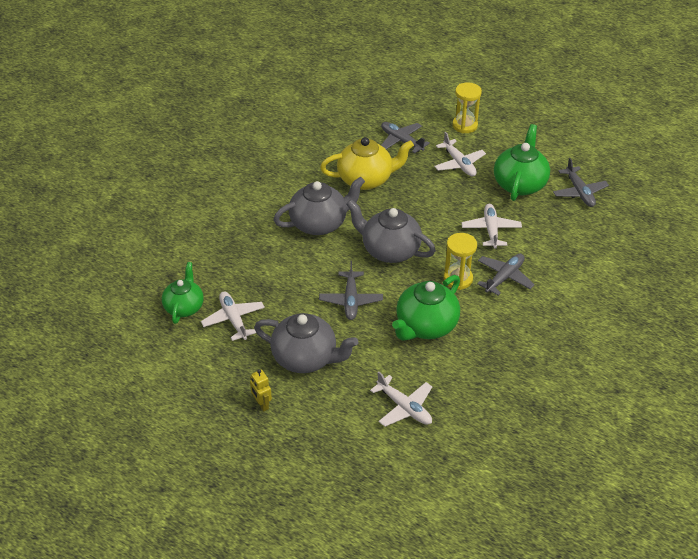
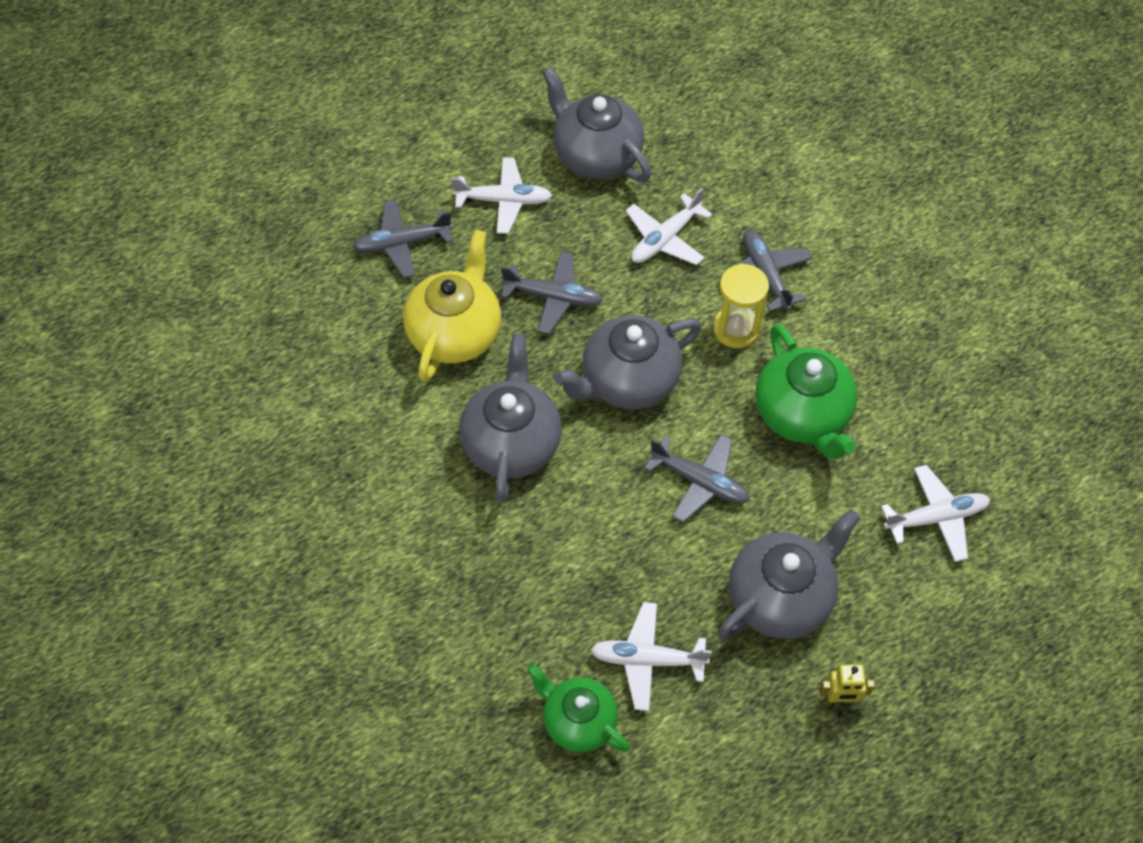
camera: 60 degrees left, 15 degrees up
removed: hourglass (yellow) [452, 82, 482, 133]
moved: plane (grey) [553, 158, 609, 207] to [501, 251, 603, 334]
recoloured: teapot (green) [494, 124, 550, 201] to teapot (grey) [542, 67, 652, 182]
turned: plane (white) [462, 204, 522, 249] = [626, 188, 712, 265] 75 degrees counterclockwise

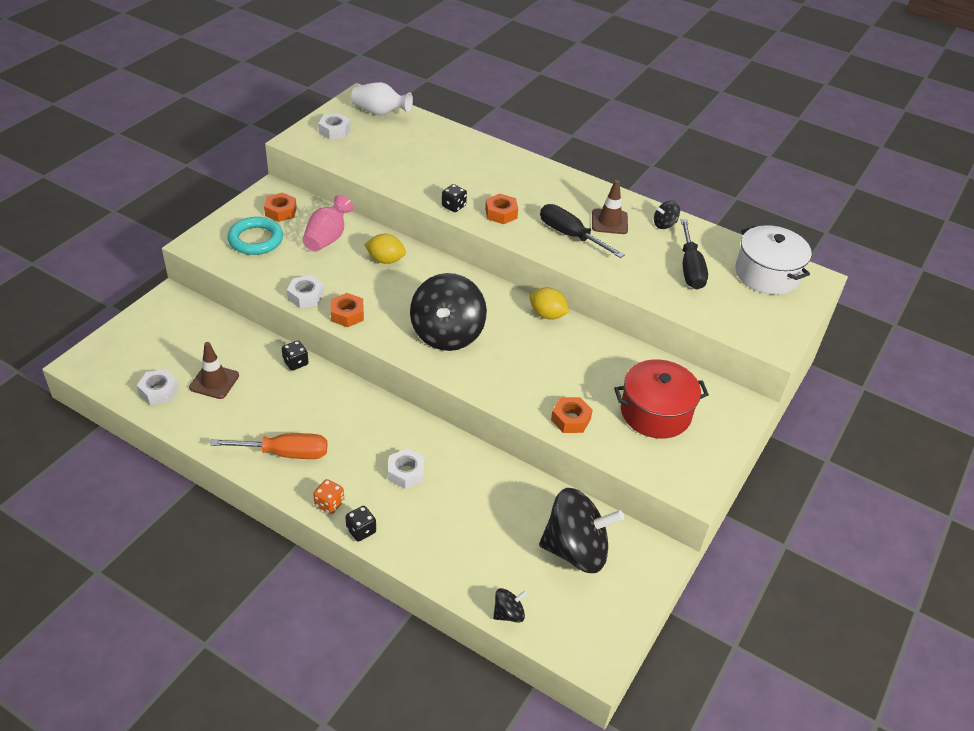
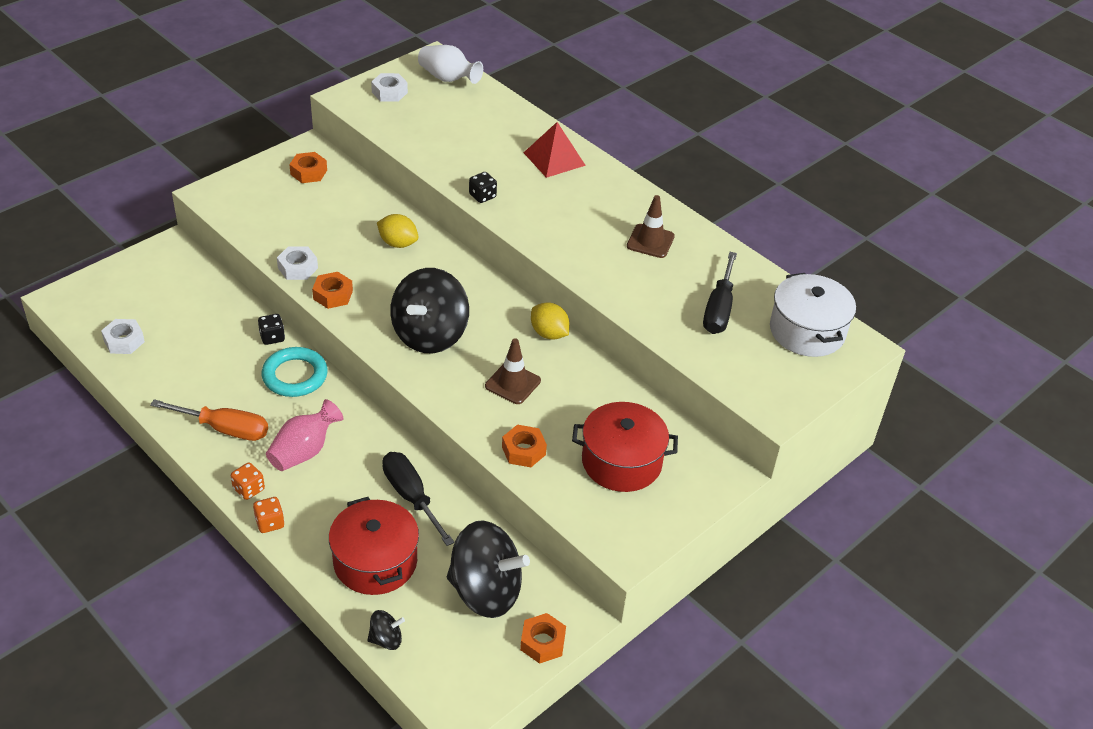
camera: 15 degrees right, 0 degrees up
removed: nut (white) [388, 448, 424, 489]; spinning top (black) [654, 201, 680, 229]
added: pot (red) [329, 497, 419, 595]; pyramid (red) [524, 122, 586, 178]
moved: traffic cone (brown) [189, 342, 239, 399] to [485, 338, 541, 404]; ring (turquoise) [227, 217, 283, 255] to [262, 347, 328, 397]; vase (pink) [303, 195, 353, 252] to [266, 399, 343, 471]; nut (orange) [485, 194, 518, 224] to [520, 613, 566, 664]; screwdriver (black) [540, 204, 625, 258] to [382, 452, 454, 546]
recoloured: dice (black) [345, 506, 376, 542] to dice (orange) [253, 497, 285, 533]

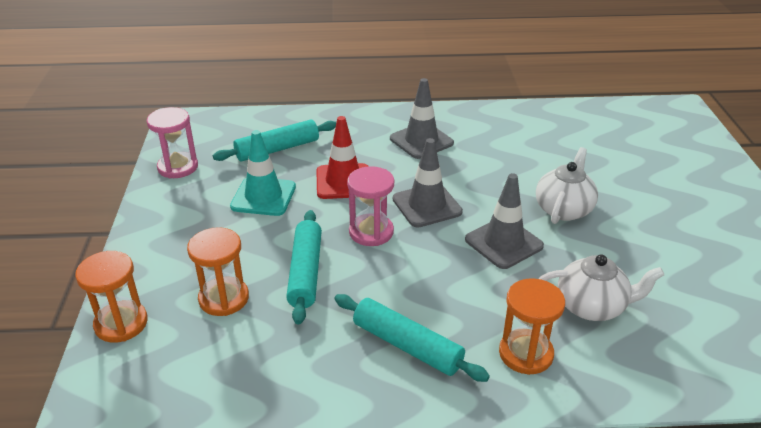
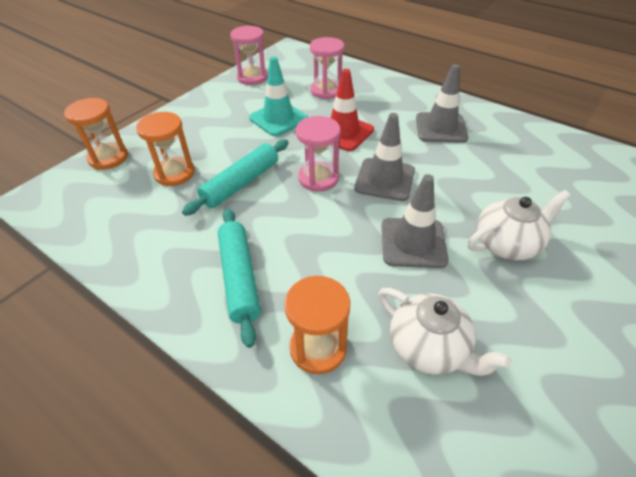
camera: 40 degrees right, 10 degrees up
replaced: rolling pin (turquoise) [213, 120, 336, 162] to hourglass (pink) [310, 37, 344, 99]

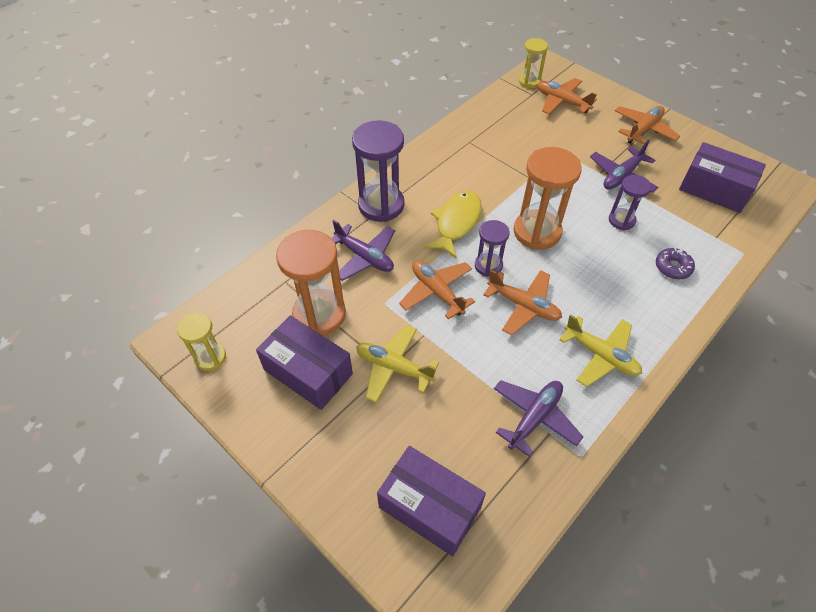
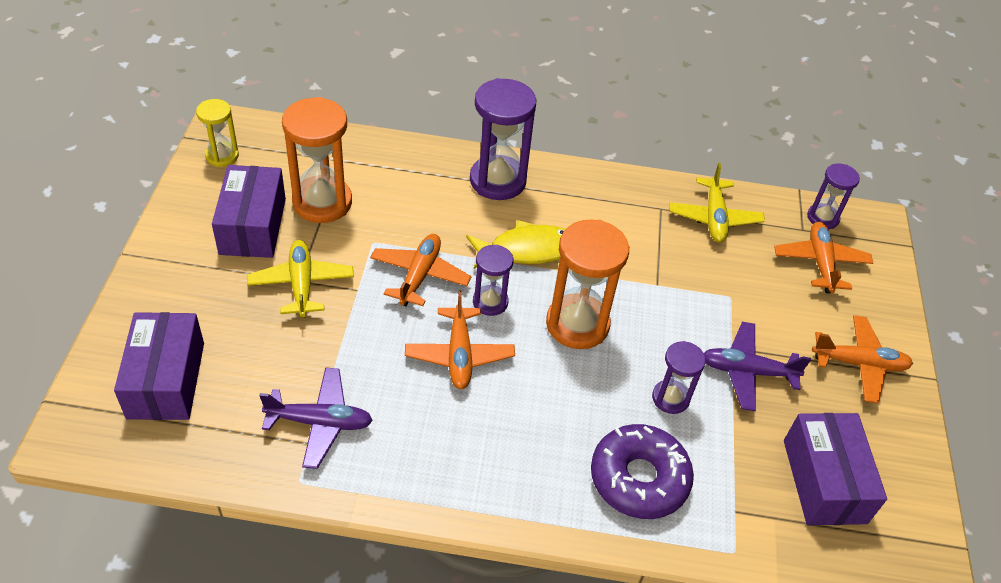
camera: 50 degrees right, 5 degrees down
removed: plane (purple) [331, 220, 395, 281]
moved: plane (yellow) [559, 314, 642, 387] to [669, 163, 765, 243]
recoloured: hourglass (yellow) [519, 38, 548, 88] to hourglass (purple) [807, 164, 860, 229]
resized: donut (purple) [656, 248, 695, 279] = [591, 424, 694, 519] x1.89

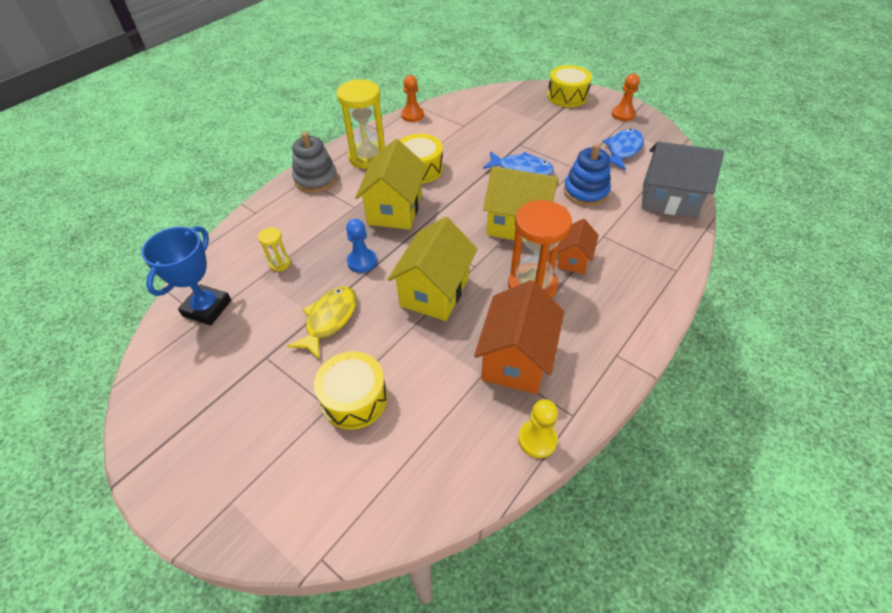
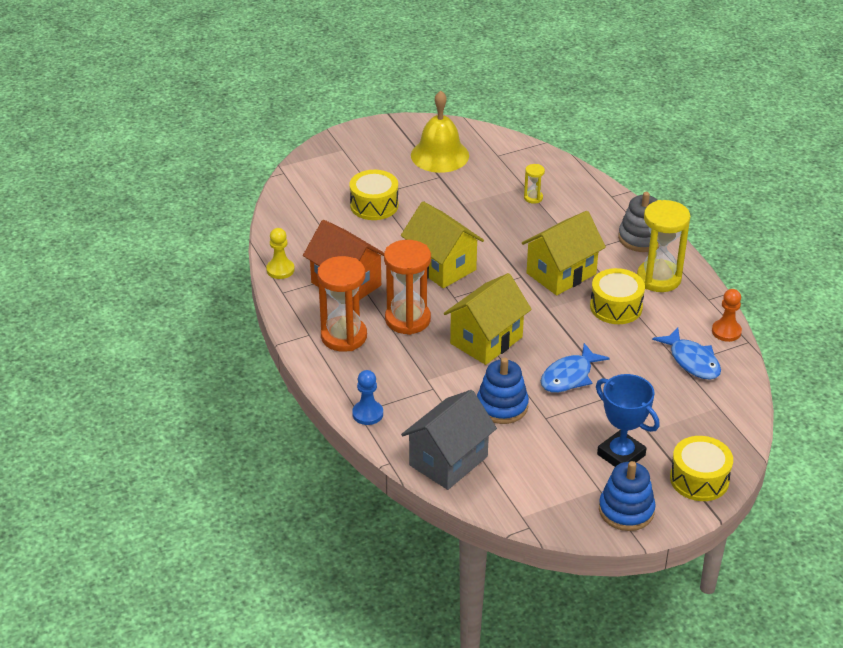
camera: 115 degrees right, 10 degrees down
removed: fish (yellow) [287, 286, 357, 359]; house (orange) [557, 219, 599, 274]
added: hourglass (orange) [317, 256, 367, 352]; bell (yellow) [411, 91, 469, 173]
moved: trophy (blue) [141, 226, 231, 325] to [596, 374, 660, 467]; pawn (blue) [346, 219, 377, 273] to [352, 370, 383, 425]; fish (blue) [602, 129, 644, 170] to [652, 327, 721, 380]
replaced: pawn (orange) [612, 74, 640, 121] to stacking toy (blue) [599, 461, 656, 531]
turned: house (yellow) [355, 139, 426, 230] = [522, 211, 606, 295] 75 degrees counterclockwise

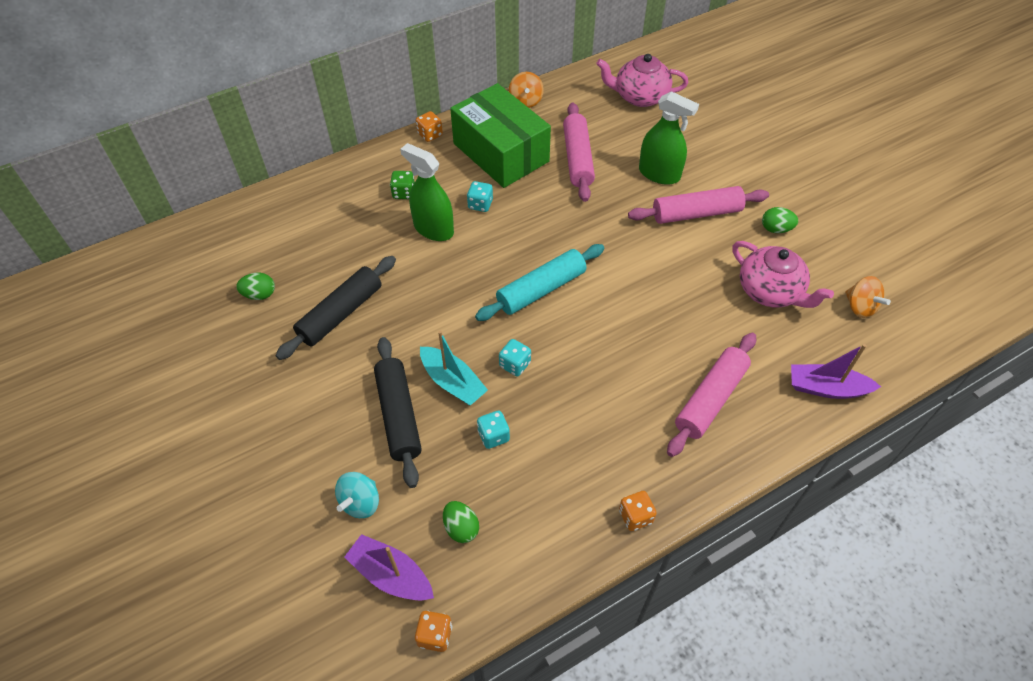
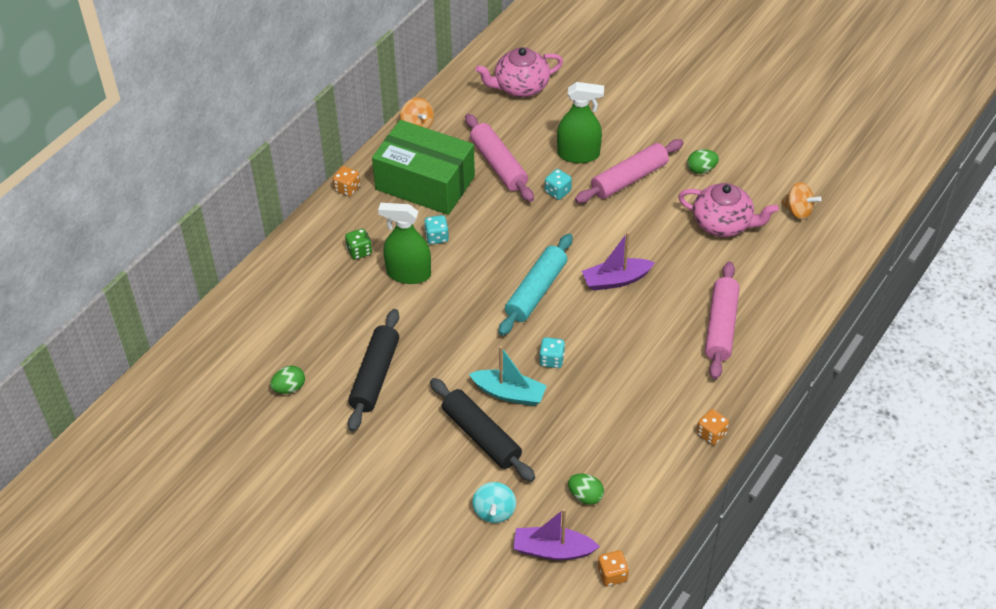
camera: 25 degrees left, 5 degrees down
moved: dice (turquoise) [477, 410, 510, 449] to [545, 169, 572, 200]; boat (purple) [791, 344, 881, 399] to [582, 232, 655, 291]

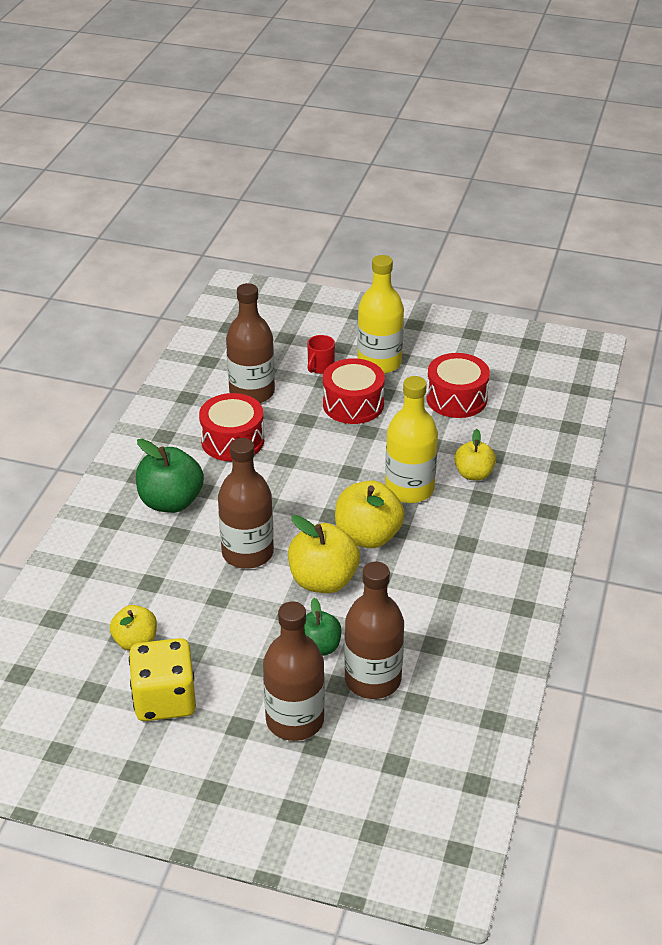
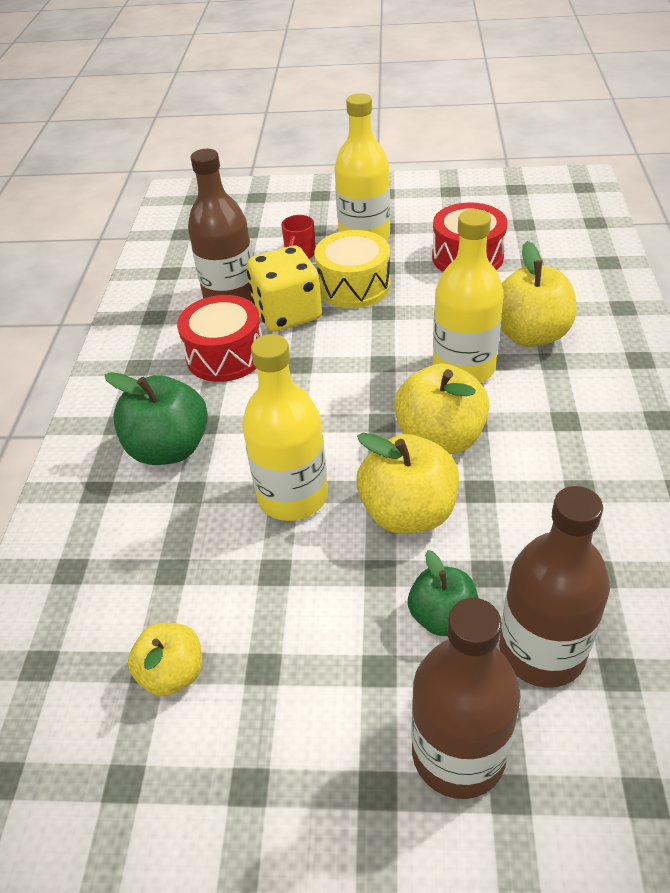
camera: 10 degrees left, 5 degrees up
moved: dice (yellow) [129, 638, 196, 721] to [246, 246, 322, 332]
recoloured: bottle (brown) [218, 438, 274, 569] to bottle (yellow) [242, 334, 328, 521]; drum (red) [323, 358, 385, 424] to drum (yellow) [314, 230, 390, 308]
resized: apple (yellow) [454, 429, 496, 481] = [501, 241, 576, 347] x1.60

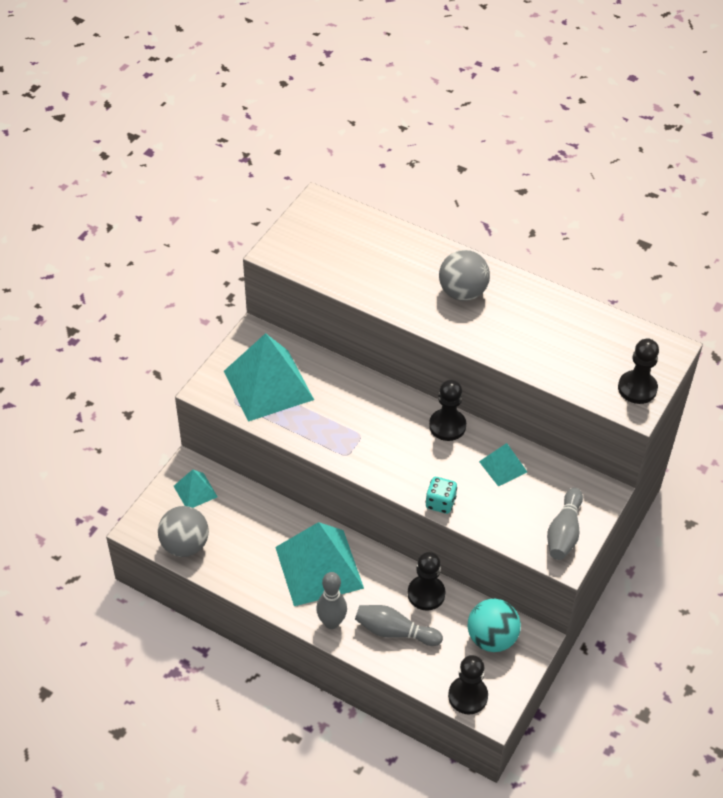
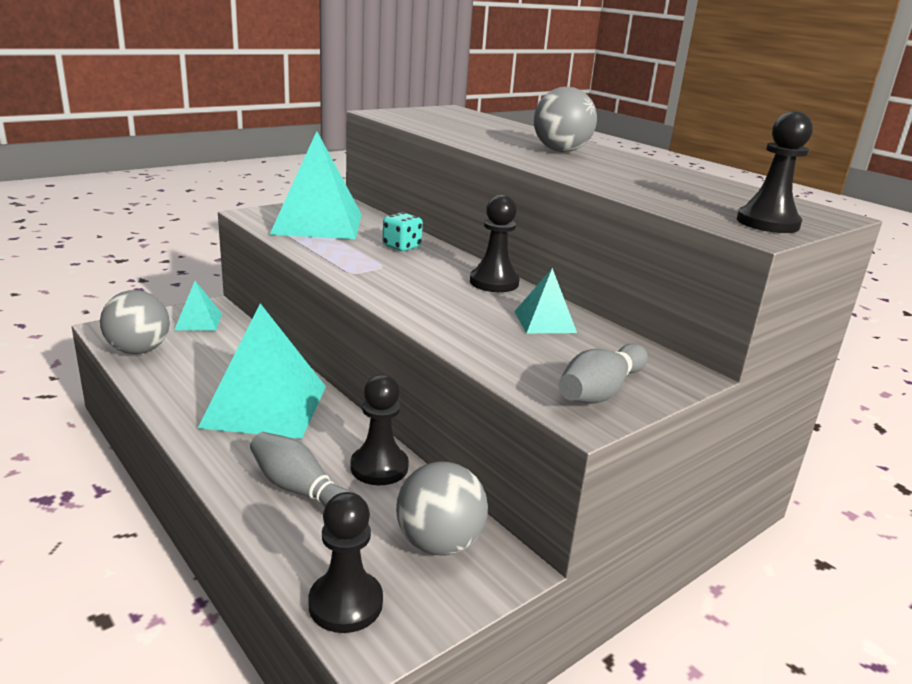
camera: 20 degrees right, 25 degrees down
removed: bowling pin (grey) [316, 572, 347, 629]
moved: dice (turquoise) [425, 477, 457, 514] to [383, 212, 423, 251]
recoloured: ball (turquoise) [468, 599, 521, 652] to ball (grey) [396, 462, 488, 556]

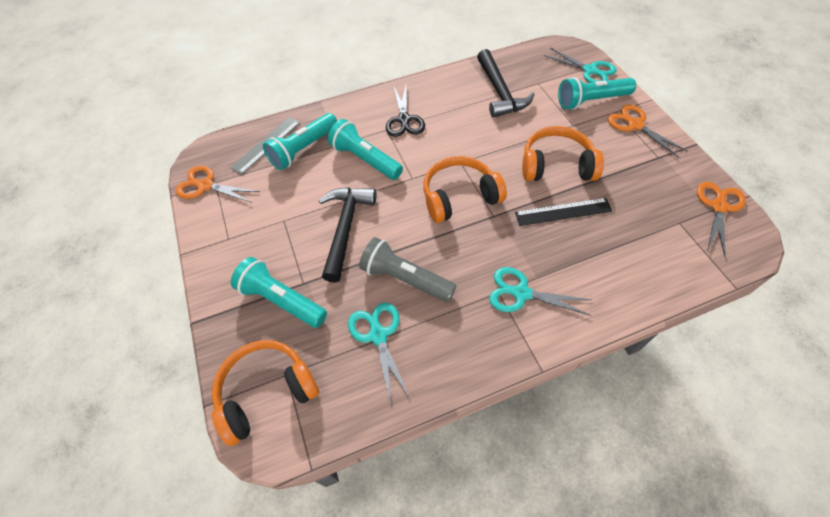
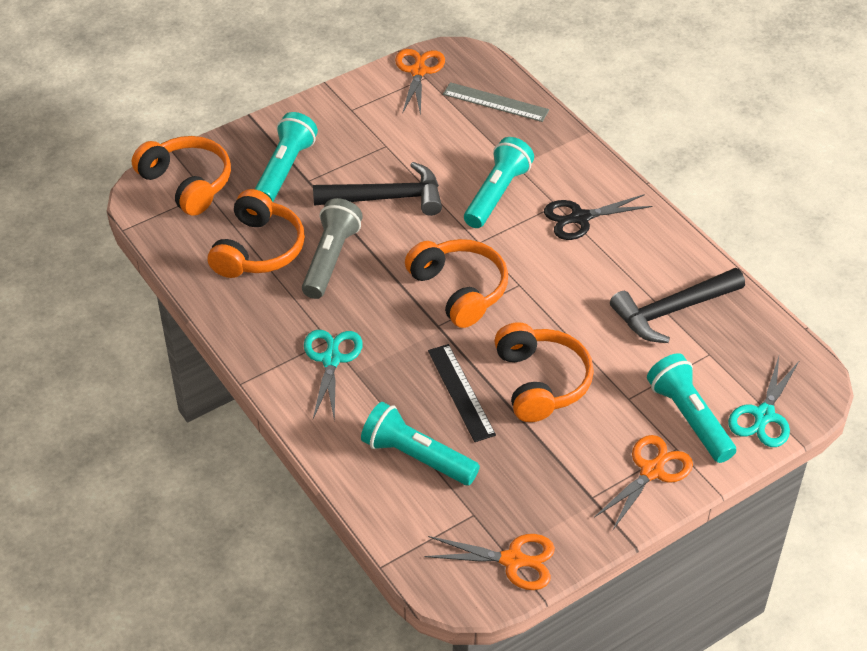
camera: 75 degrees right, 10 degrees down
moved: flashlight (turquoise) [263, 113, 337, 170] to [361, 402, 480, 485]
replaced: scissors (turquoise) [348, 303, 410, 404] to headphones (orange) [208, 189, 305, 278]

